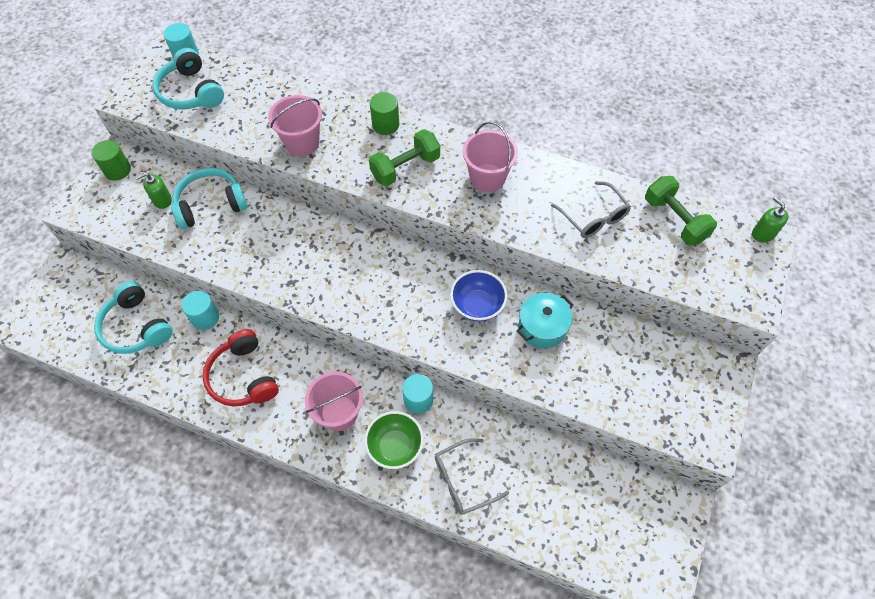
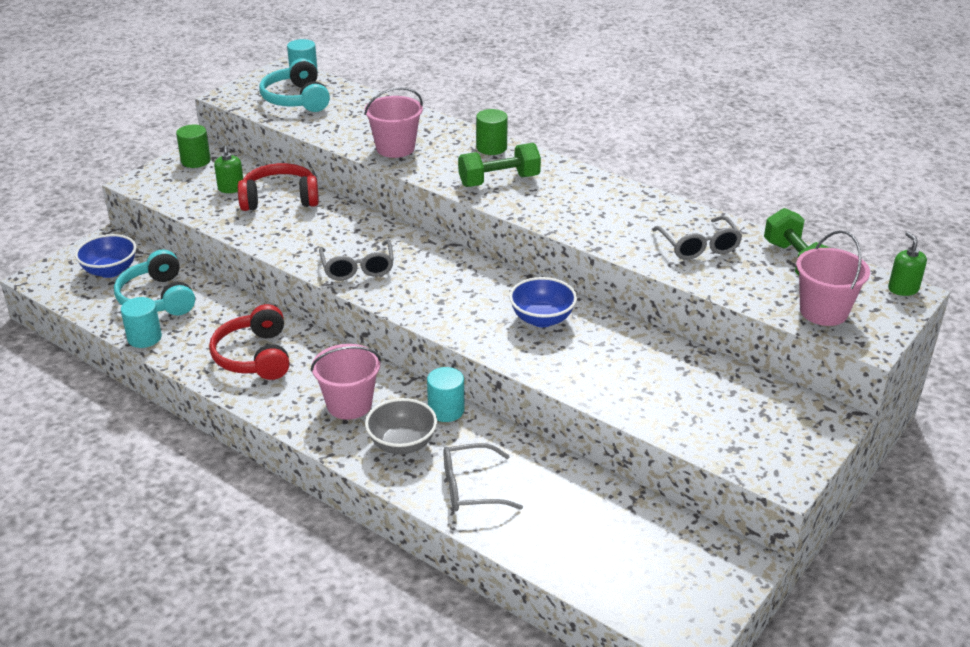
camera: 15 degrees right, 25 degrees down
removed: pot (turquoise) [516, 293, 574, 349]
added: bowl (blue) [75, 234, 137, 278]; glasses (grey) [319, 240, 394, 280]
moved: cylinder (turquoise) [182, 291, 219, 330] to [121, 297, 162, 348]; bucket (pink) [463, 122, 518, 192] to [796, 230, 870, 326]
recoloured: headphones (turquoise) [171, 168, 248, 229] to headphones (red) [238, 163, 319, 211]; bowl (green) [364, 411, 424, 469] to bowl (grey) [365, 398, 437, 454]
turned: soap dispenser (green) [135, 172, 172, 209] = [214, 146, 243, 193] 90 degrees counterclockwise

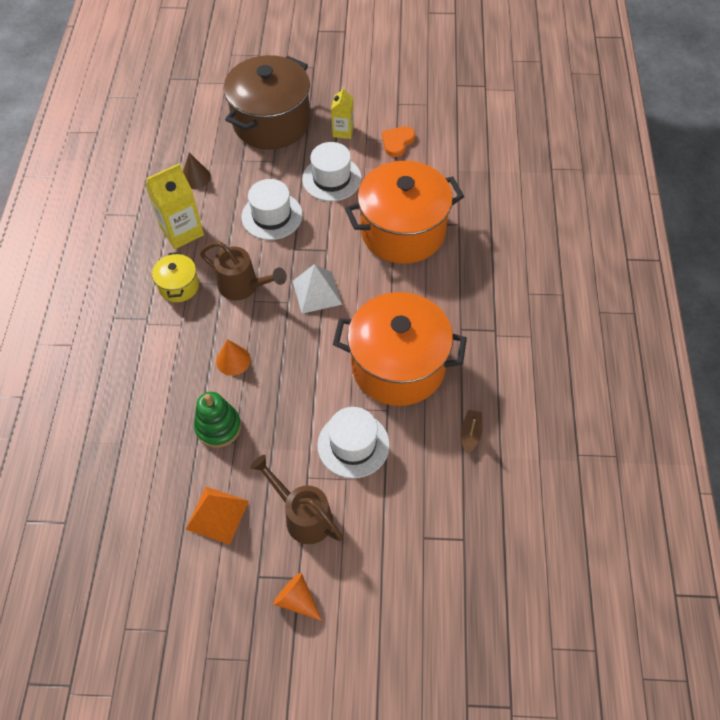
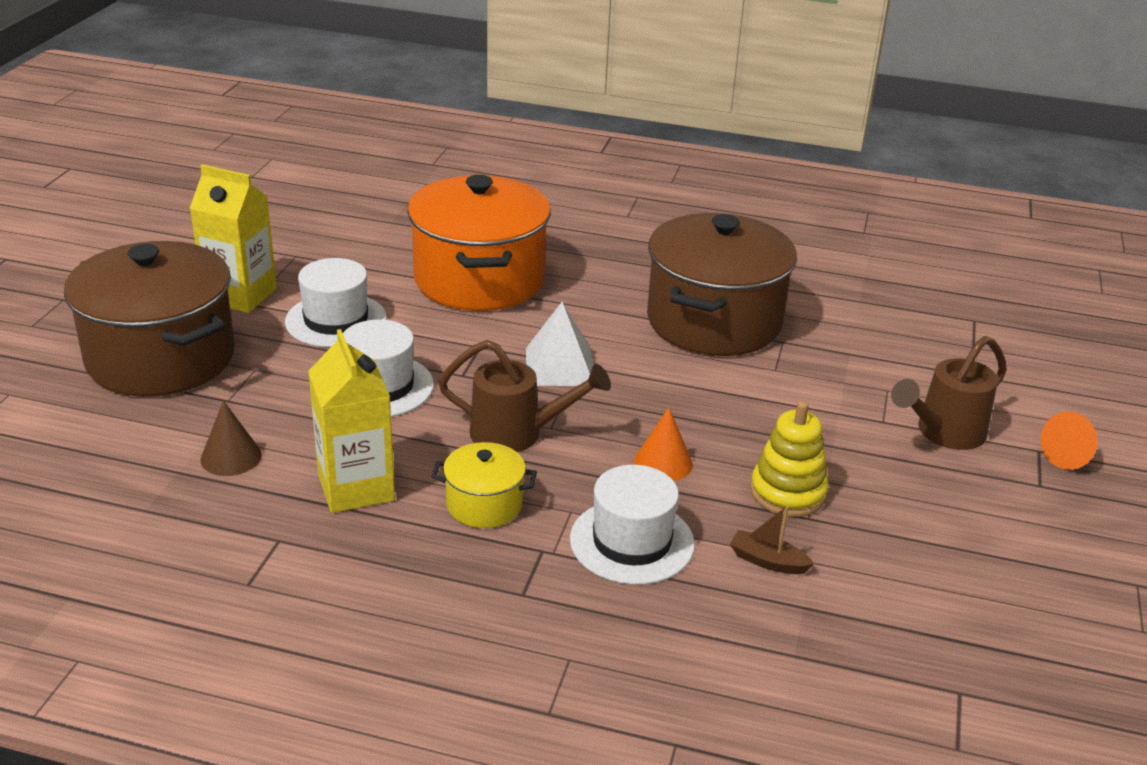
camera: 80 degrees left, 25 degrees down
removed: pyramid (orange) [185, 487, 249, 545]; heart (orange) [382, 126, 415, 157]
moved: hat (white) [317, 407, 390, 478] to [570, 465, 695, 585]; boat (brown) [461, 410, 482, 454] to [730, 506, 814, 574]
recoloured: stacking toy (green) [194, 392, 241, 448] to stacking toy (yellow) [750, 401, 829, 517]; pot (orange) [333, 292, 467, 406] to pot (brown) [647, 213, 797, 356]
turned: watering can (brown) [200, 241, 287, 300] = [438, 340, 611, 452] 60 degrees clockwise
resized: carton (yellow) [331, 87, 354, 139] = [190, 164, 277, 313] x1.64

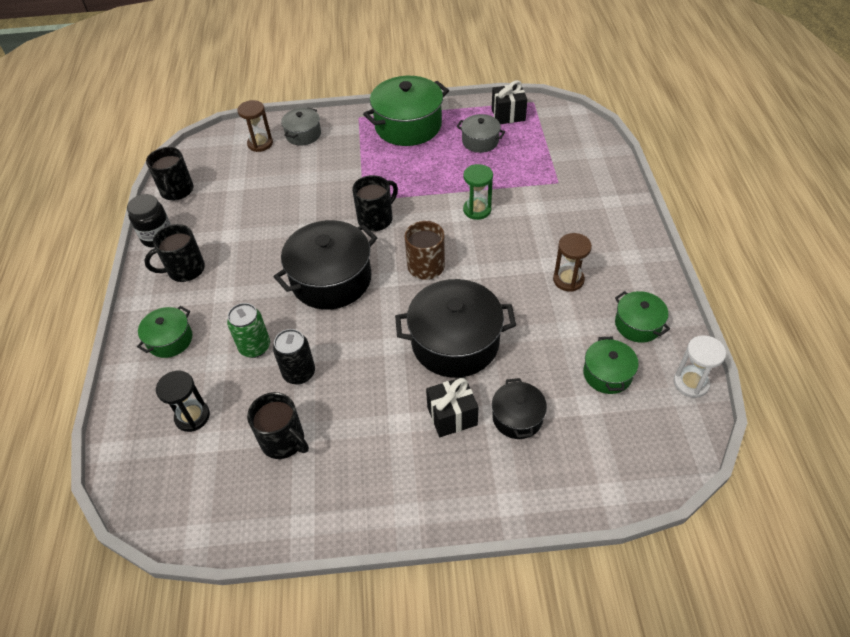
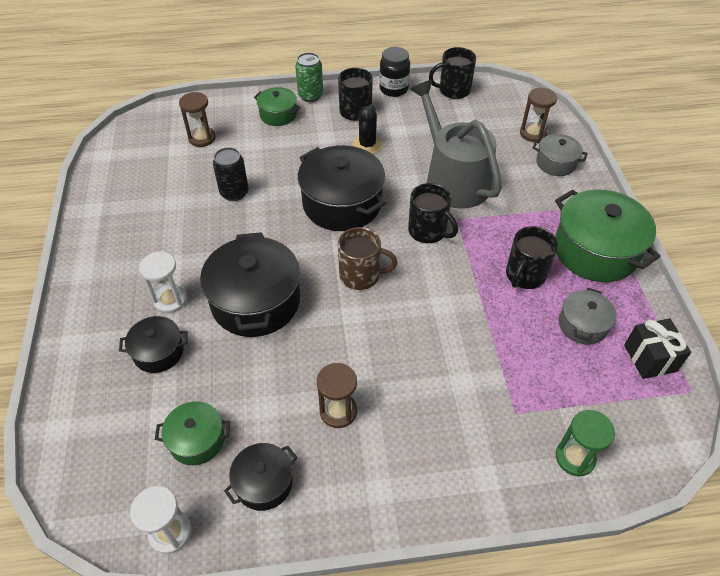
camera: 85 degrees right, 0 degrees up
added: cactus (black) [352, 105, 382, 154]; watering can (grey) [410, 80, 502, 209]
moved: can (green) [227, 303, 270, 358] to [295, 52, 323, 102]; mug (black) [247, 392, 309, 459] to [506, 226, 558, 289]; hourglass (green) [463, 164, 493, 220] to [556, 410, 615, 477]
replaced: gift (black) [426, 377, 478, 437] to hourglass (white) [139, 251, 187, 313]
recoloured: hourglass (black) [156, 371, 210, 432] to hourglass (brown) [179, 92, 216, 147]; pot (green) [615, 291, 670, 343] to pot (black) [224, 443, 298, 511]

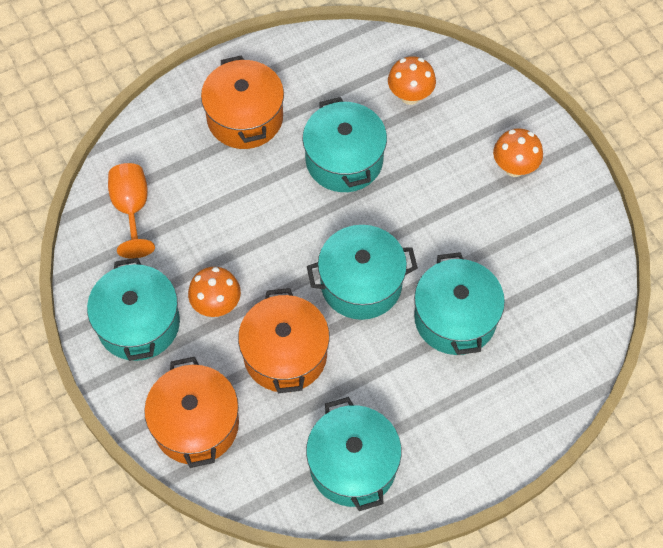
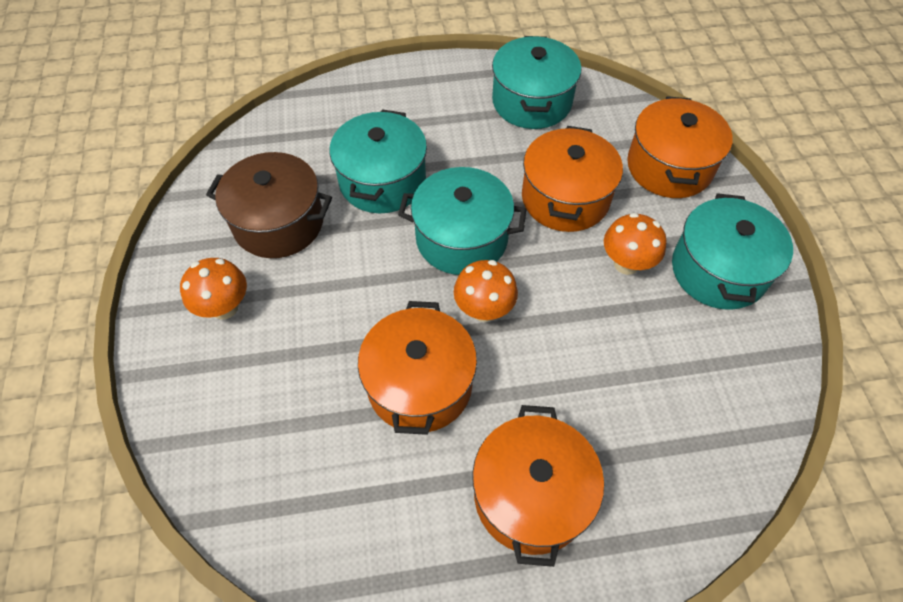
camera: 160 degrees left, 5 degrees down
removed: goblet (orange) [108, 163, 155, 259]
added: pot (brown) [206, 152, 332, 258]
moved: mushroom (orange) [388, 56, 436, 105] to [454, 260, 518, 322]
recoloured: pot (turquoise) [303, 97, 387, 192] to pot (orange) [358, 301, 477, 435]

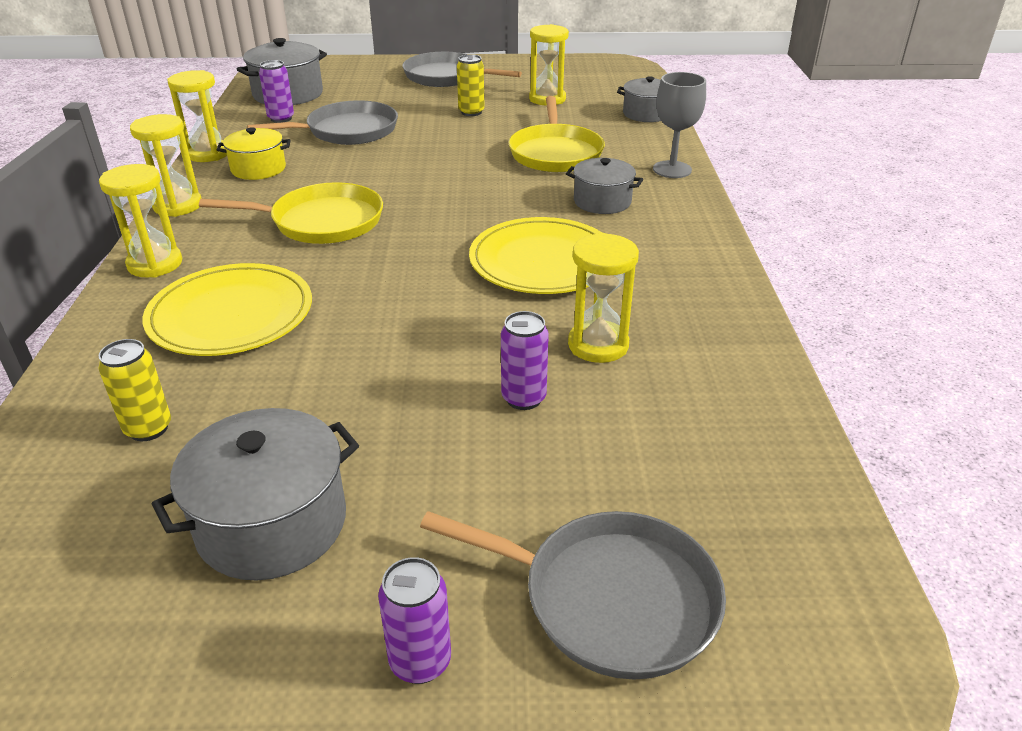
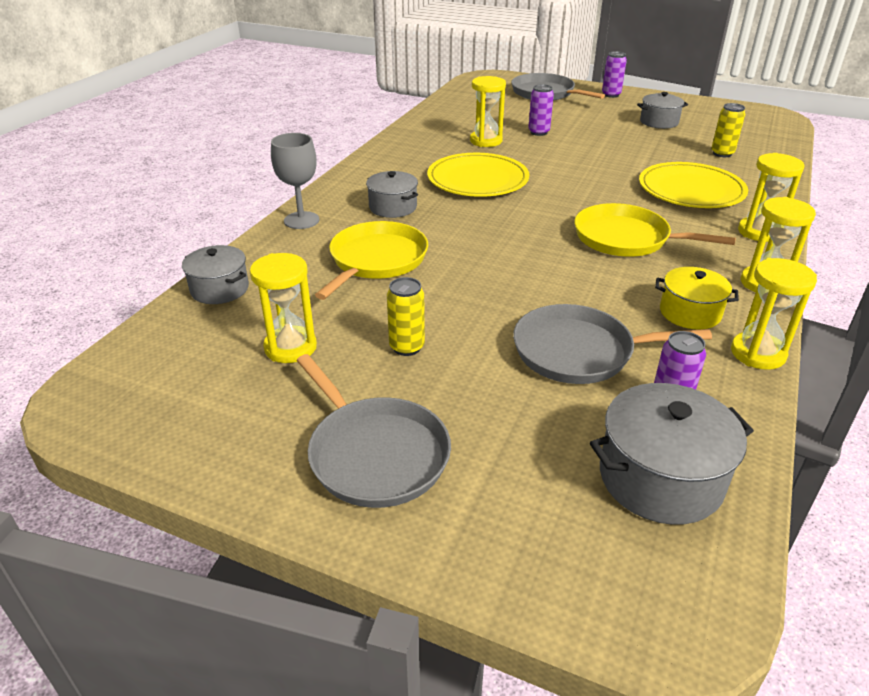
camera: 155 degrees left, 0 degrees up
resized: pot (grey) [152, 408, 359, 580] = [637, 92, 688, 129] x0.65

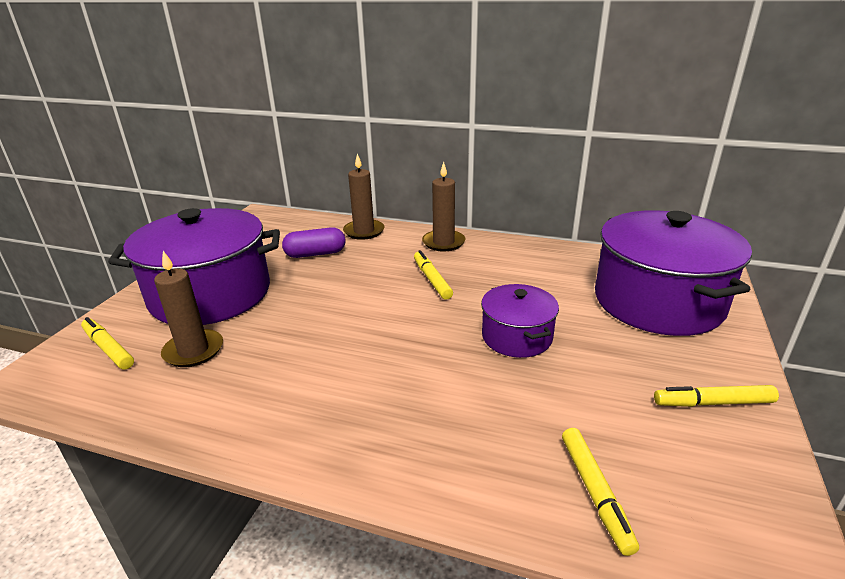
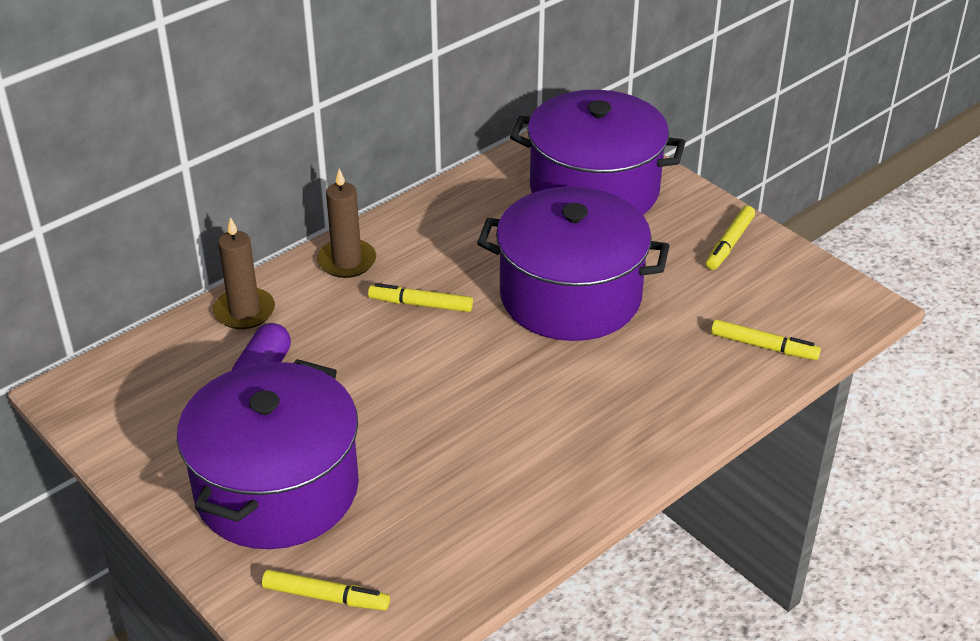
camera: 60 degrees left, 10 degrees up
removed: candle (brown) [154, 251, 223, 367]
turned: marker (yellow) [81, 317, 134, 369] = [262, 569, 390, 610] 150 degrees counterclockwise
resized: pot (purple) [481, 284, 559, 358] = [477, 187, 669, 341] x1.93

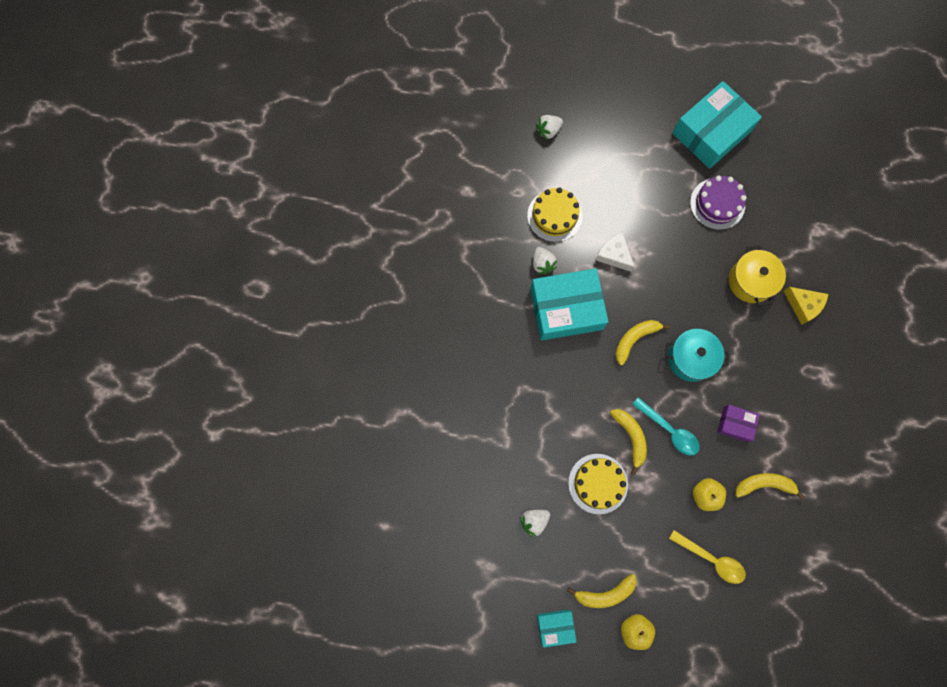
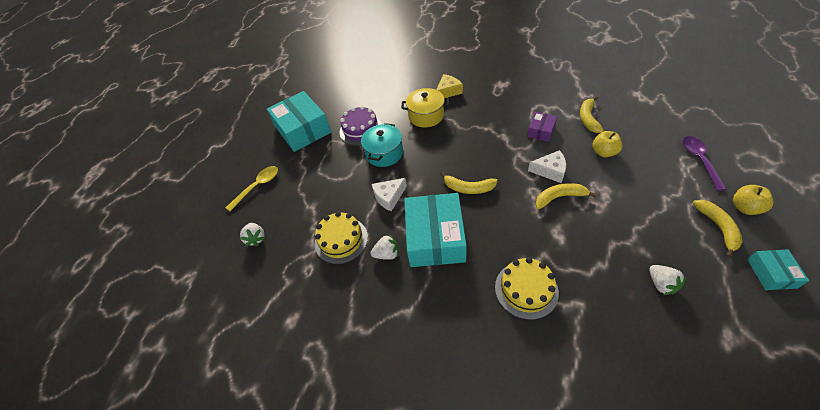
camera: 75 degrees left, 25 degrees down
added: spoon (purple) [683, 136, 727, 191]
moved: cake (yellow) [568, 454, 628, 514] to [495, 257, 559, 320]; pot (turquoise) [665, 329, 729, 382] to [361, 123, 403, 167]; spoon (yellow) [669, 530, 746, 584] to [225, 166, 278, 211]
replaced: spoon (turquoise) [632, 397, 700, 456] to cheese (white) [528, 150, 566, 183]
turned: banana (yellow) [615, 320, 670, 365] = [440, 172, 498, 194] 45 degrees counterclockwise

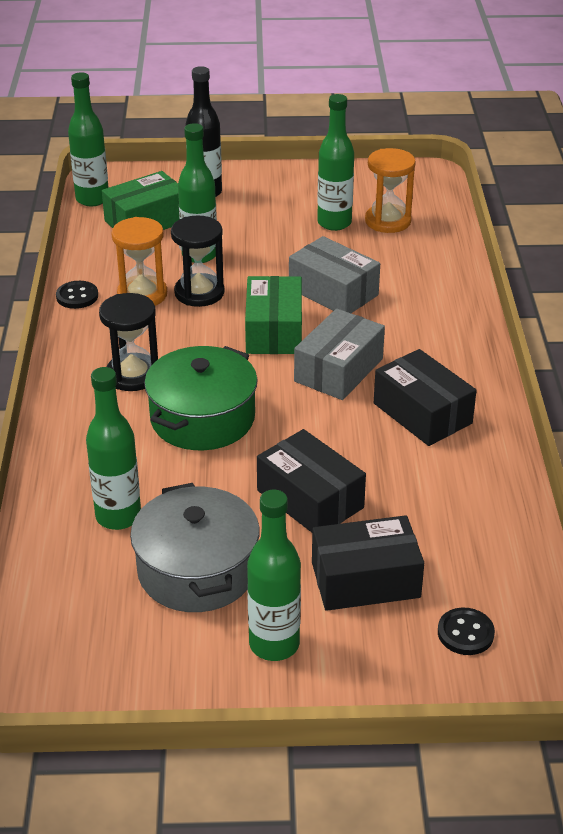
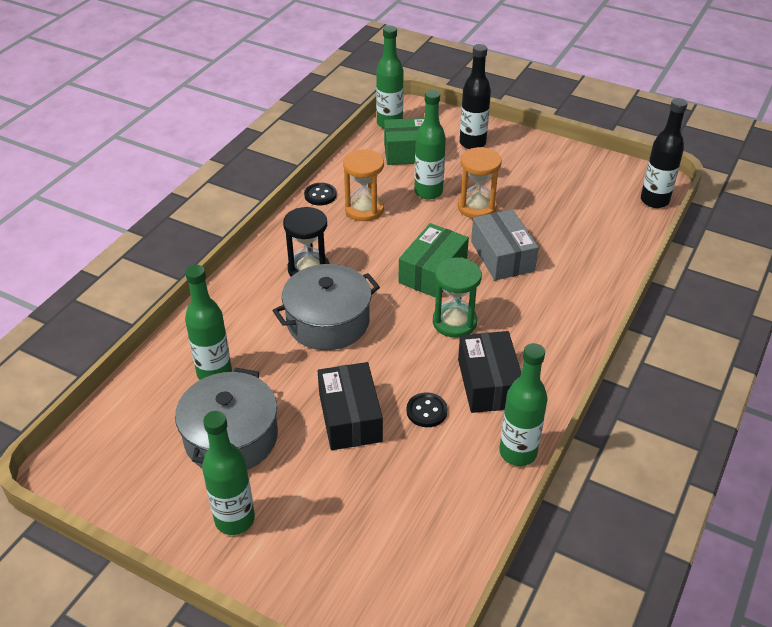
camera: 30 degrees right, 5 degrees up
removed: hourglass (black) [171, 216, 224, 307]; box (black) [312, 515, 424, 611]
added: bottle (black) [641, 98, 687, 208]
moved: bottle (green) [317, 94, 354, 231] to [499, 343, 547, 466]; hourglass (orange) [365, 148, 416, 233] to [458, 147, 502, 218]; button (black) [438, 607, 495, 655] to [406, 392, 447, 427]
replaced: box (grey) [294, 309, 385, 400] to hourglass (green) [433, 257, 482, 338]
recoloured: pot (green) [144, 346, 258, 450] to pot (grey) [272, 264, 380, 350]

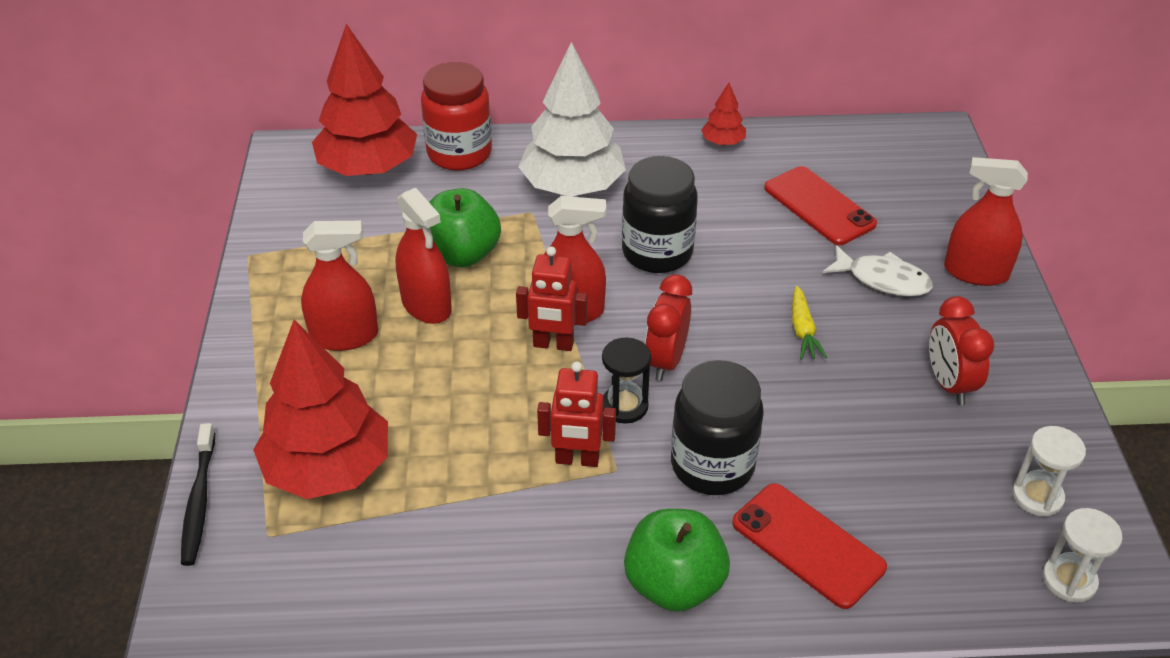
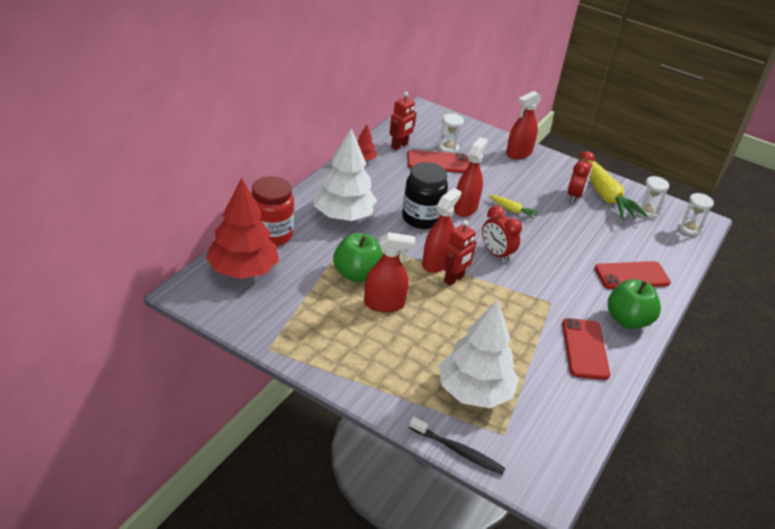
camera: 60 degrees left, 5 degrees down
removed: hourglass (black) [602, 337, 651, 424]; jar (black) [671, 360, 764, 495]; fish (white) [823, 245, 933, 297]
added: hourglass (white) [438, 114, 464, 153]; phone (red) [562, 318, 610, 380]; carrot (yellow) [583, 159, 648, 220]
moved: spray bottle (red) [301, 221, 378, 351] to [454, 137, 488, 217]; robot (red) [537, 362, 616, 467] to [389, 92, 417, 150]
recoloured: tree (red) [253, 320, 388, 499] to tree (white) [439, 299, 519, 408]
turned: clock (red) [929, 296, 994, 405] = [568, 151, 595, 203] 90 degrees counterclockwise

